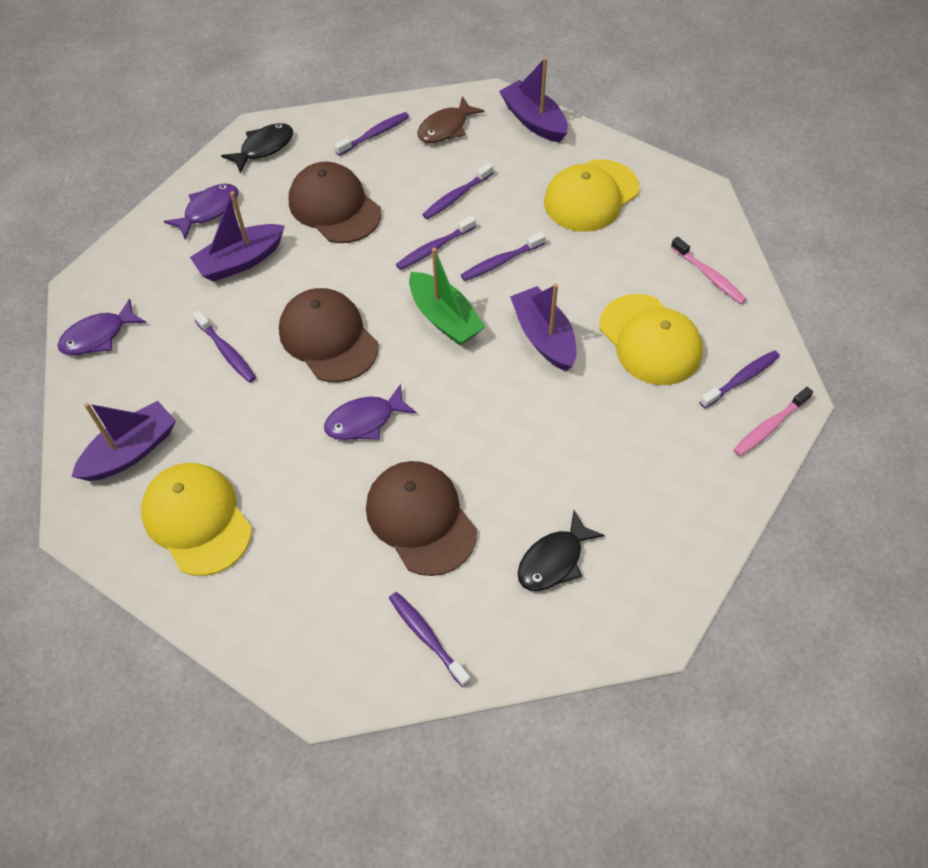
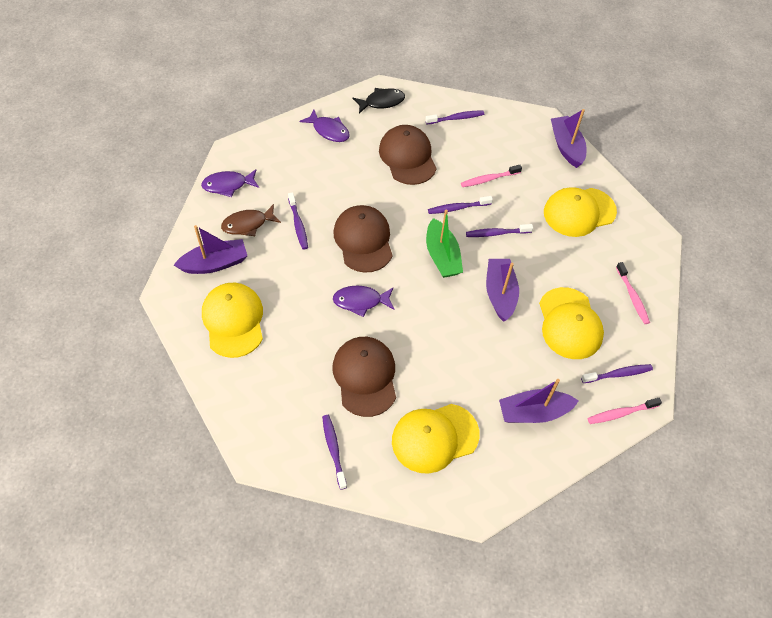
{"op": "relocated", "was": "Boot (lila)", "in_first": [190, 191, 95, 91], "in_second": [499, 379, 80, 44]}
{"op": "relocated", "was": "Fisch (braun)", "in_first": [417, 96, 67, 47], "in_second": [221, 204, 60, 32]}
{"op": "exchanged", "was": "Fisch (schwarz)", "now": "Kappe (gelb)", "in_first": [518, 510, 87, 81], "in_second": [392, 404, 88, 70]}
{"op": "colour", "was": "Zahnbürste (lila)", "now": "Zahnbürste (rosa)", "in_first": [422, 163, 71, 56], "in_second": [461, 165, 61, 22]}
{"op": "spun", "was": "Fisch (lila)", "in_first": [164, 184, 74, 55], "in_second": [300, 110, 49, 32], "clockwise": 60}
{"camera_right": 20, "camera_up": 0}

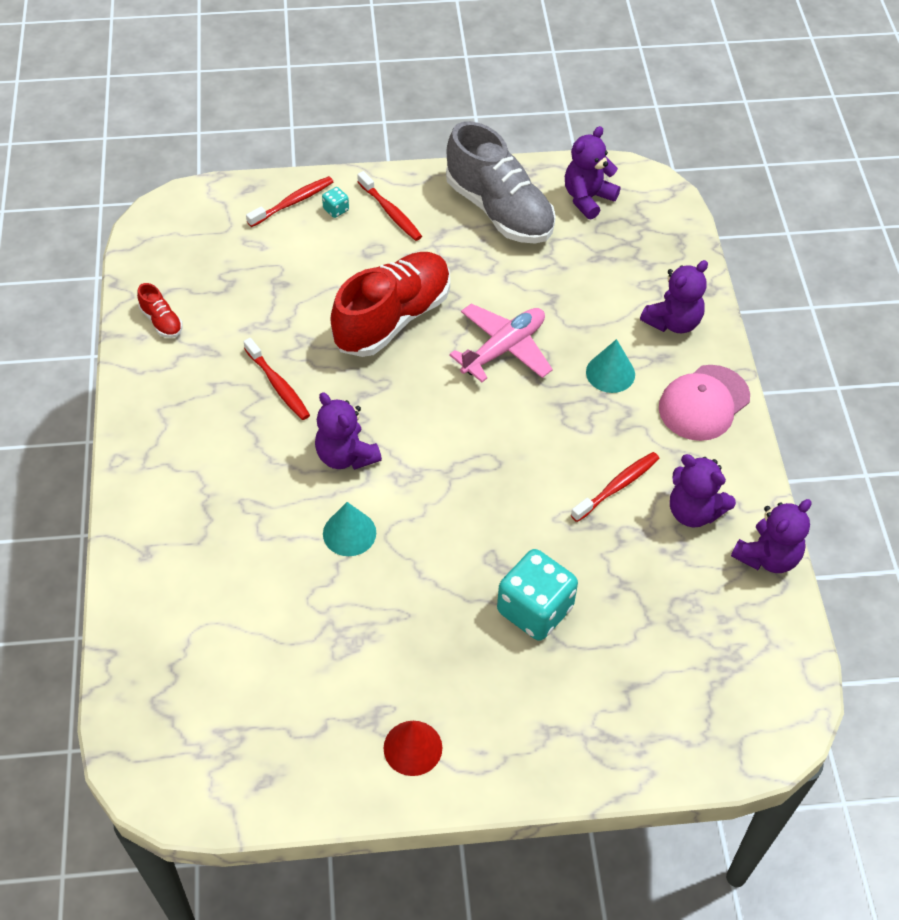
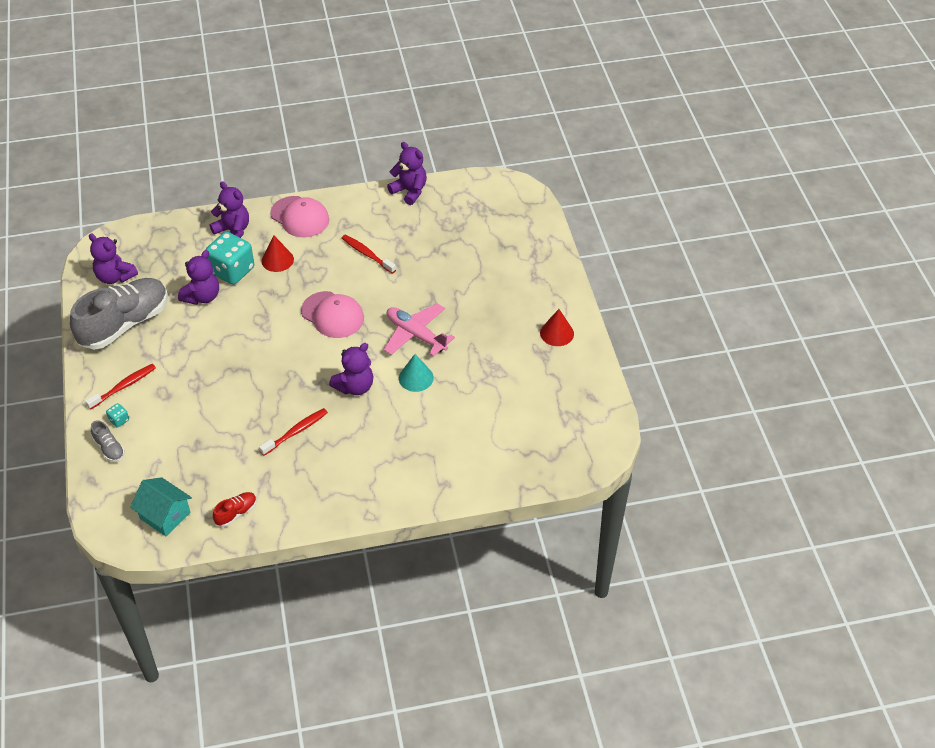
{"op": "missing", "was": "Schuh (rot)", "in_first": [331, 252, 119, 105]}
{"op": "appeared", "now": "Haus (türkis)", "in_second": [130, 477, 62, 59]}
{"op": "appeared", "now": "Kappe (rosa)", "in_second": [301, 291, 63, 47]}
{"op": "relocated", "was": "Flugzeug (rosa)", "in_first": [449, 304, 104, 78], "in_second": [384, 303, 71, 54]}
{"op": "relocated", "was": "Spielwürfel (türkis)", "in_first": [497, 549, 81, 92], "in_second": [205, 232, 49, 53]}
{"op": "relocated", "was": "Teddybär (lila)", "in_first": [670, 454, 66, 73], "in_second": [178, 250, 41, 55]}
{"op": "exchanged", "was": "Zahnbürste (rot)", "now": "Schuh (grau)", "in_first": [246, 176, 87, 51], "in_second": [91, 420, 34, 42]}
{"op": "colour", "was": "Kegel (türkis)", "now": "Kegel (rot)", "in_first": [586, 339, 49, 54], "in_second": [261, 235, 33, 37]}
{"camera_right": -95, "camera_up": -5}

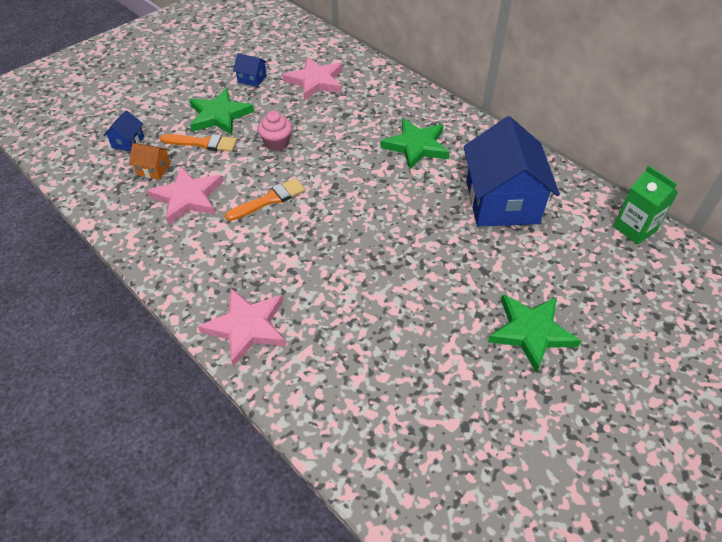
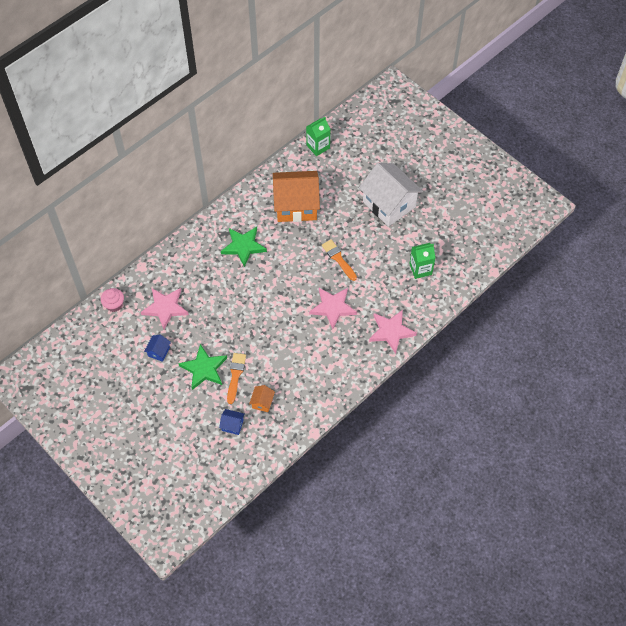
{"op": "appeared", "now": "Getränkekarton (grün)", "in_second": [409, 243, 27, 36]}
{"op": "relocated", "was": "Stern (rosa)", "in_first": [147, 166, 76, 59], "in_second": [309, 288, 48, 41]}
{"op": "relocated", "was": "Pinsel (orange)", "in_first": [225, 178, 80, 43], "in_second": [322, 239, 35, 42]}
{"op": "relocated", "was": "Muffin (rosa)", "in_first": [258, 111, 34, 40], "in_second": [101, 288, 23, 24]}
{"op": "exchanged", "was": "Stern (grün)", "now": "Haus (weiß)", "in_first": [488, 294, 93, 79], "in_second": [359, 163, 64, 63]}
{"op": "colour", "was": "Haus (blau)", "now": "Haus (orange)", "in_first": [463, 116, 97, 111], "in_second": [273, 171, 47, 51]}
{"camera_right": -90, "camera_up": 10}

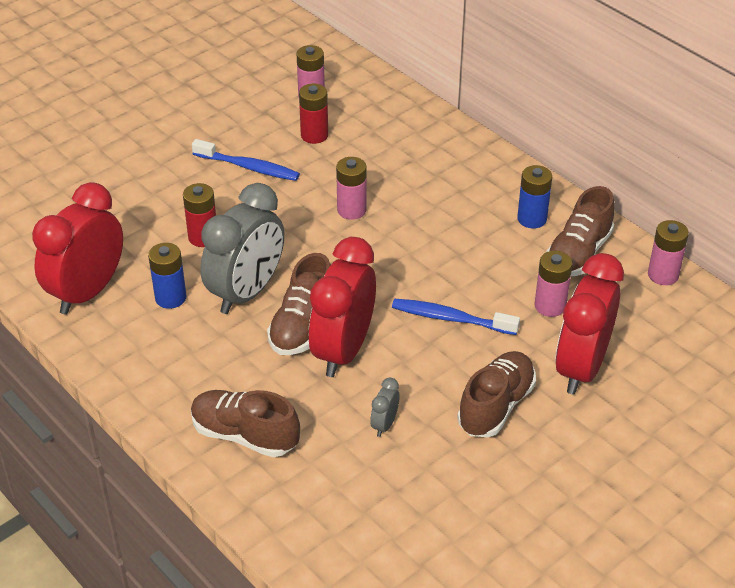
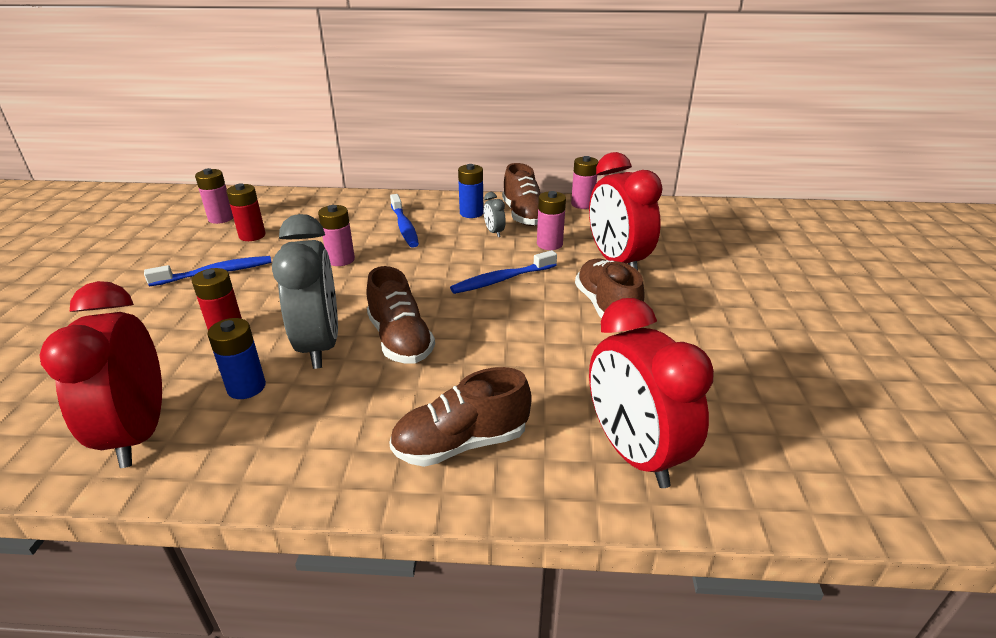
{"op": "appeared", "now": "Zahnbürste (blau)", "in_second": [390, 194, 29, 54]}
{"op": "relocated", "was": "Wecker (rot)", "in_first": [309, 237, 67, 140], "in_second": [589, 298, 125, 190]}
{"op": "relocated", "was": "Wecker (grau)", "in_first": [370, 378, 29, 59], "in_second": [484, 192, 22, 45]}
{"camera_right": -45, "camera_up": -10}

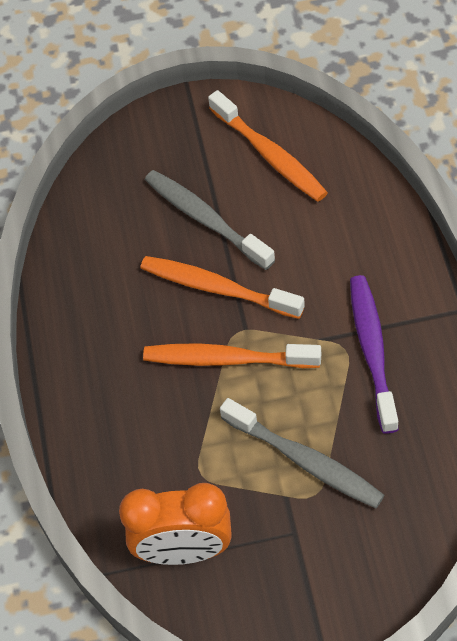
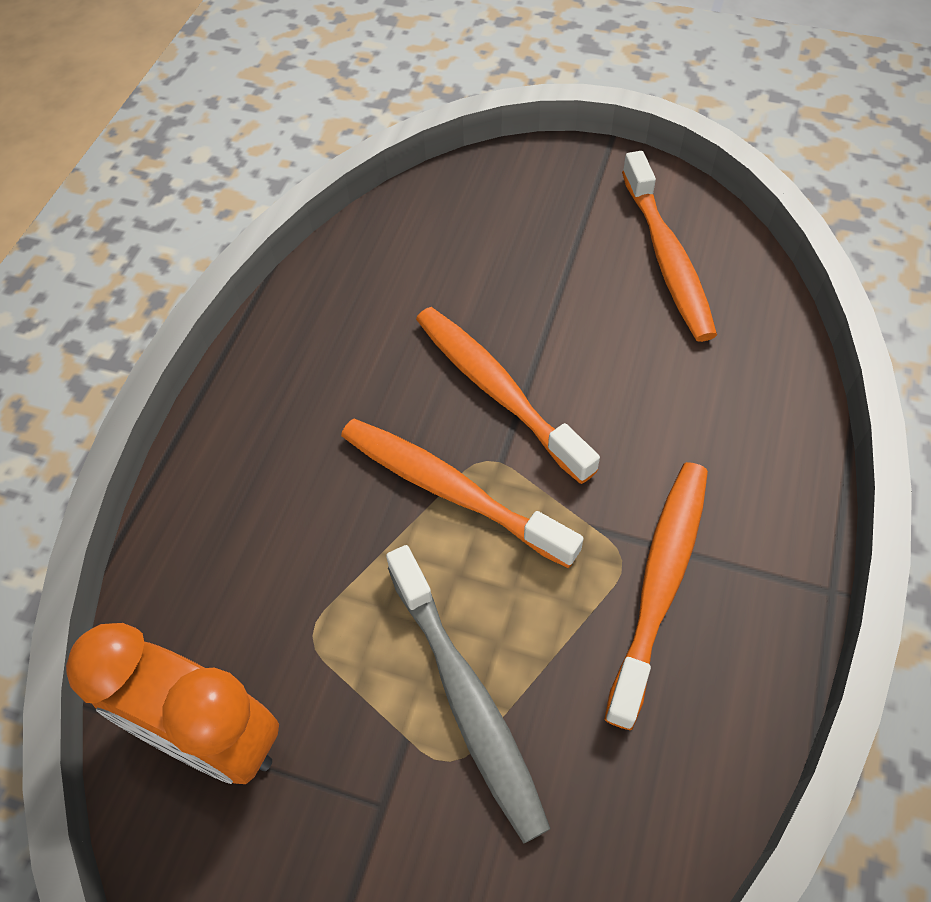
{"op": "missing", "was": "Zahnbürste (grau)", "in_first": [145, 170, 130, 100]}
{"op": "colour", "was": "Zahnbürste (lila)", "now": "Zahnbürste (orange)", "in_first": [350, 275, 49, 159], "in_second": [604, 462, 104, 268]}
{"camera_right": 25, "camera_up": 0}

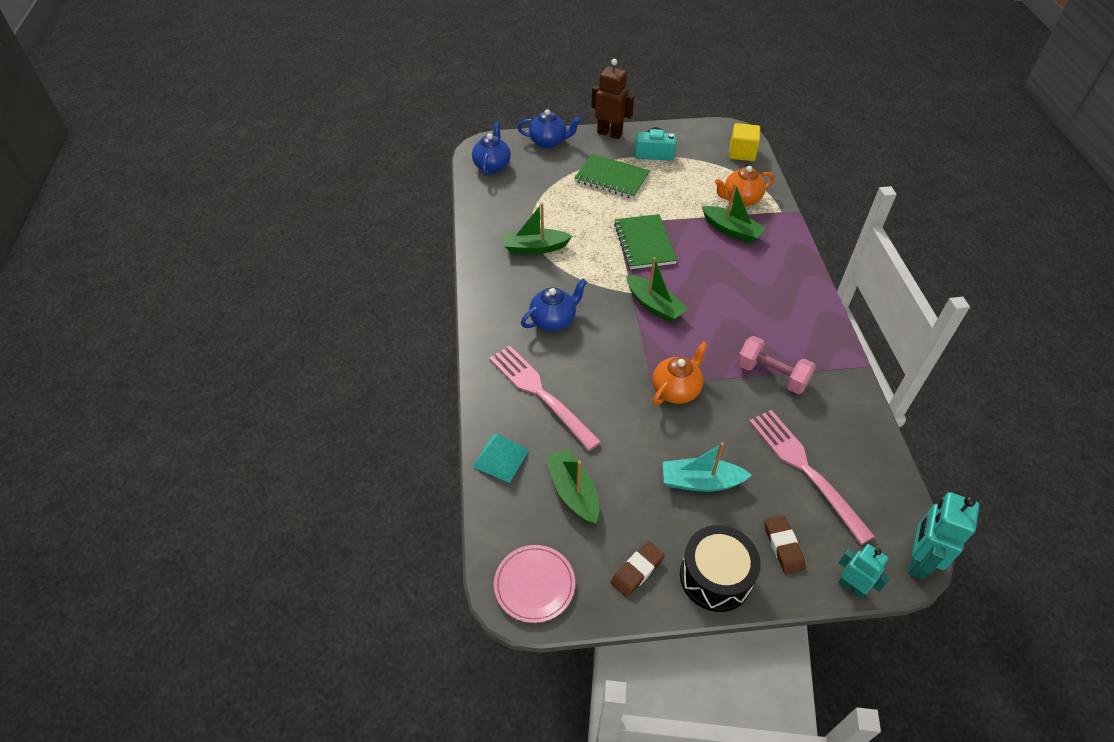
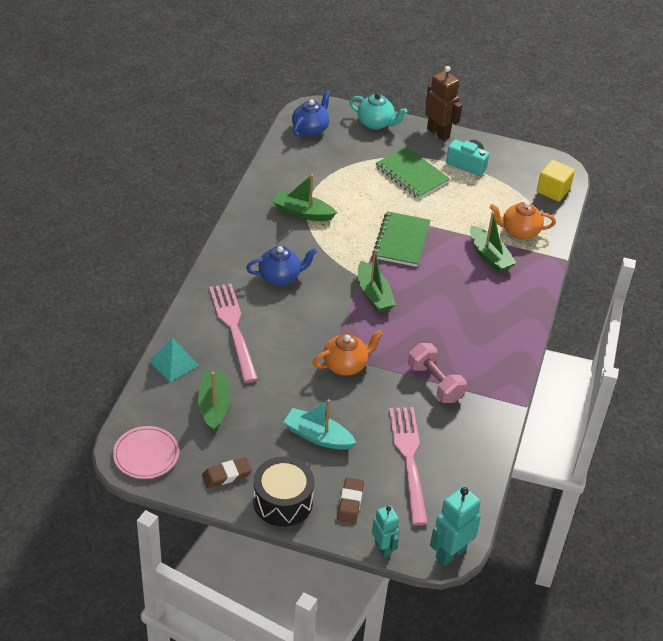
{"op": "colour", "was": "Teekanne (blau)", "now": "Teekanne (türkis)", "in_first": [518, 109, 63, 39], "in_second": [349, 93, 58, 37]}
{"camera_right": 20, "camera_up": -5}

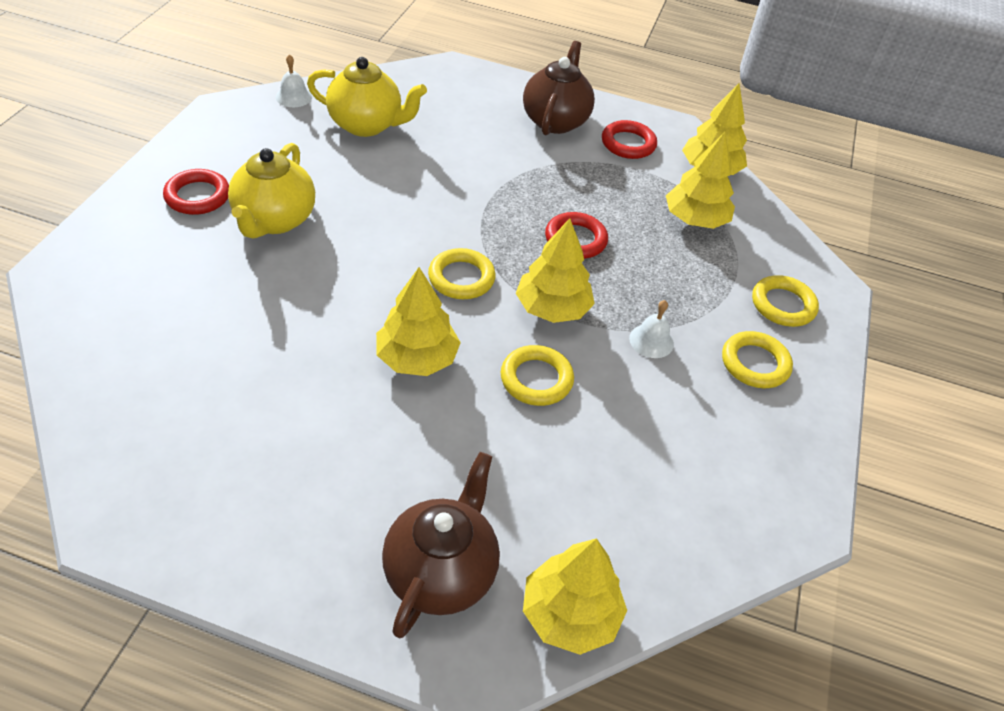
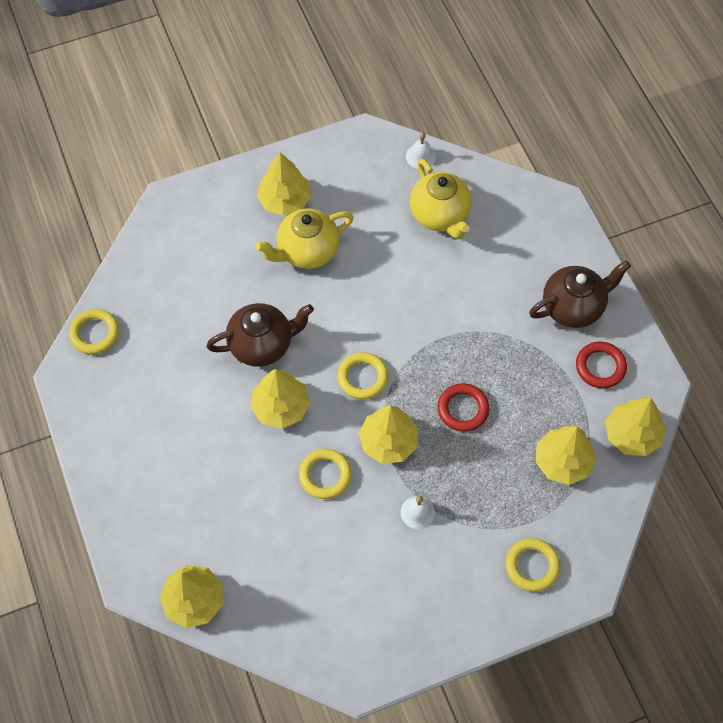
{"op": "relocated", "was": "Teekanne (braun)", "in_first": [382, 452, 118, 186], "in_second": [206, 303, 108, 64]}
{"op": "relocated", "was": "Ring (gelb)", "in_first": [722, 331, 71, 57], "in_second": [69, 309, 50, 46]}
{"op": "exchanged", "was": "Ring (rot)", "now": "Baum (gelb)", "in_first": [163, 169, 66, 46], "in_second": [257, 152, 54, 64]}
{"camera_right": 55, "camera_up": 15}

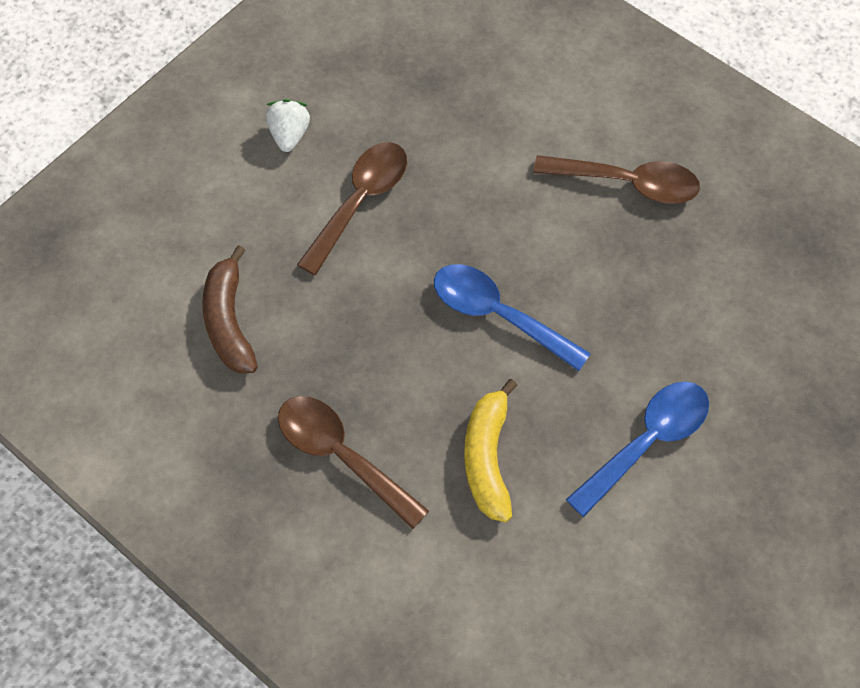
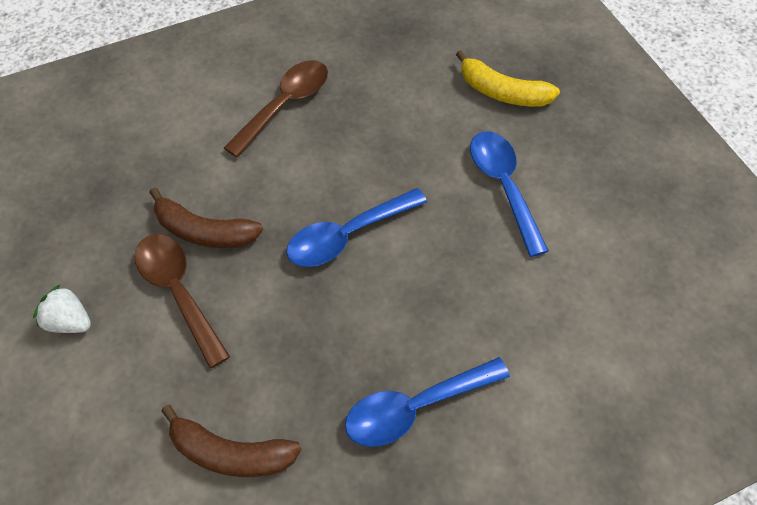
{"op": "appeared", "now": "Banane (braun)", "in_second": [149, 187, 114, 61]}
{"op": "relocated", "was": "Banane (gelb)", "in_first": [464, 379, 53, 143], "in_second": [456, 50, 104, 57]}
{"op": "colour", "was": "Löffel (braun)", "now": "Löffel (blau)", "in_first": [278, 396, 151, 133], "in_second": [345, 357, 165, 90]}
{"camera_right": -65, "camera_up": -5}

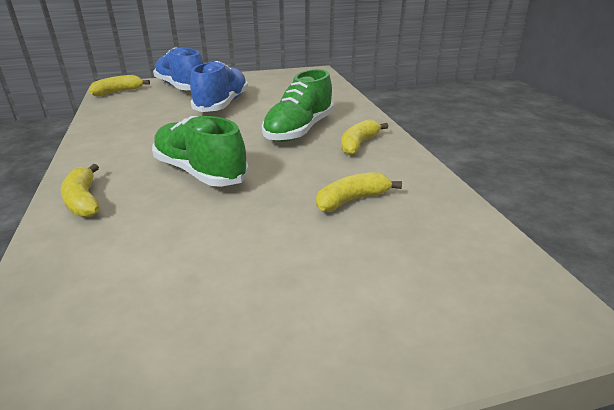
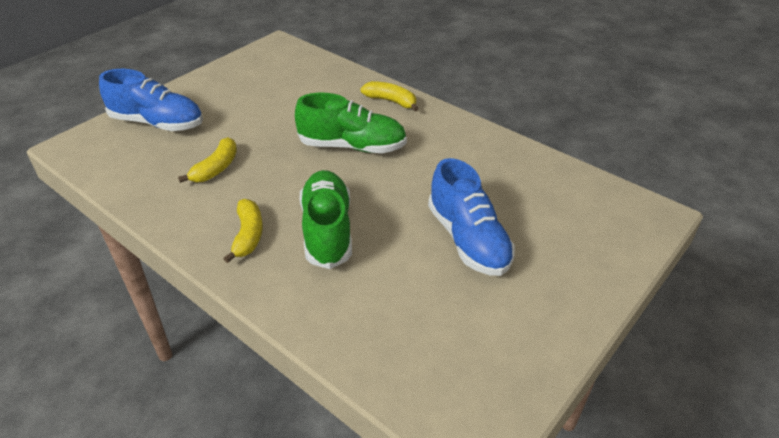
{"op": "missing", "was": "Banane (gelb)", "in_first": [89, 75, 61, 21]}
{"op": "relocated", "was": "Schuh (blau)", "in_first": [153, 47, 50, 43], "in_second": [99, 69, 104, 62]}
{"camera_right": 145, "camera_up": 10}

